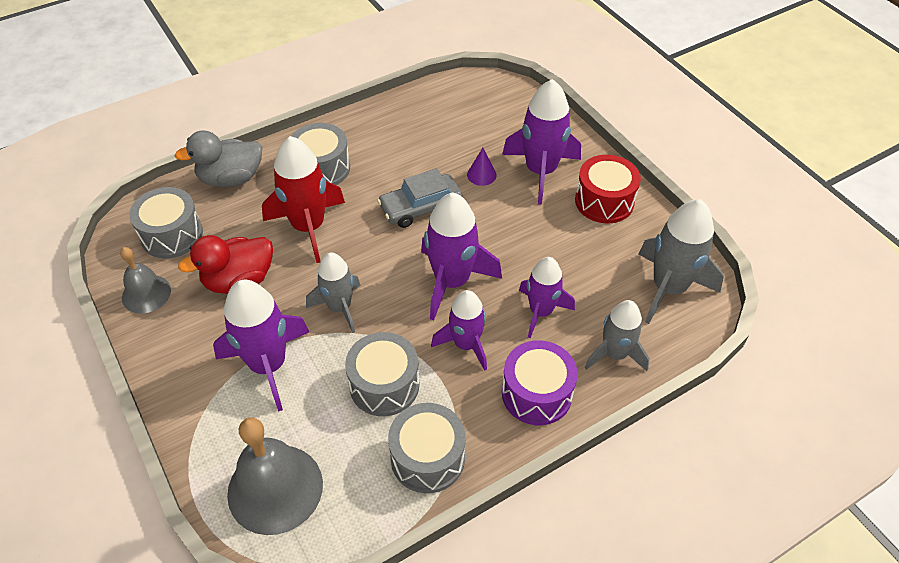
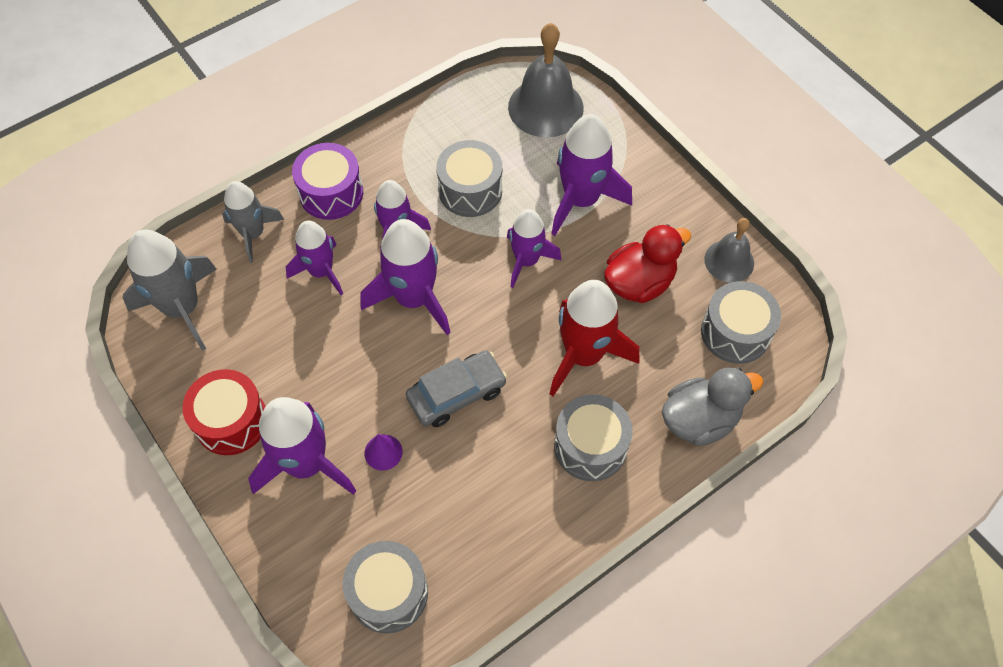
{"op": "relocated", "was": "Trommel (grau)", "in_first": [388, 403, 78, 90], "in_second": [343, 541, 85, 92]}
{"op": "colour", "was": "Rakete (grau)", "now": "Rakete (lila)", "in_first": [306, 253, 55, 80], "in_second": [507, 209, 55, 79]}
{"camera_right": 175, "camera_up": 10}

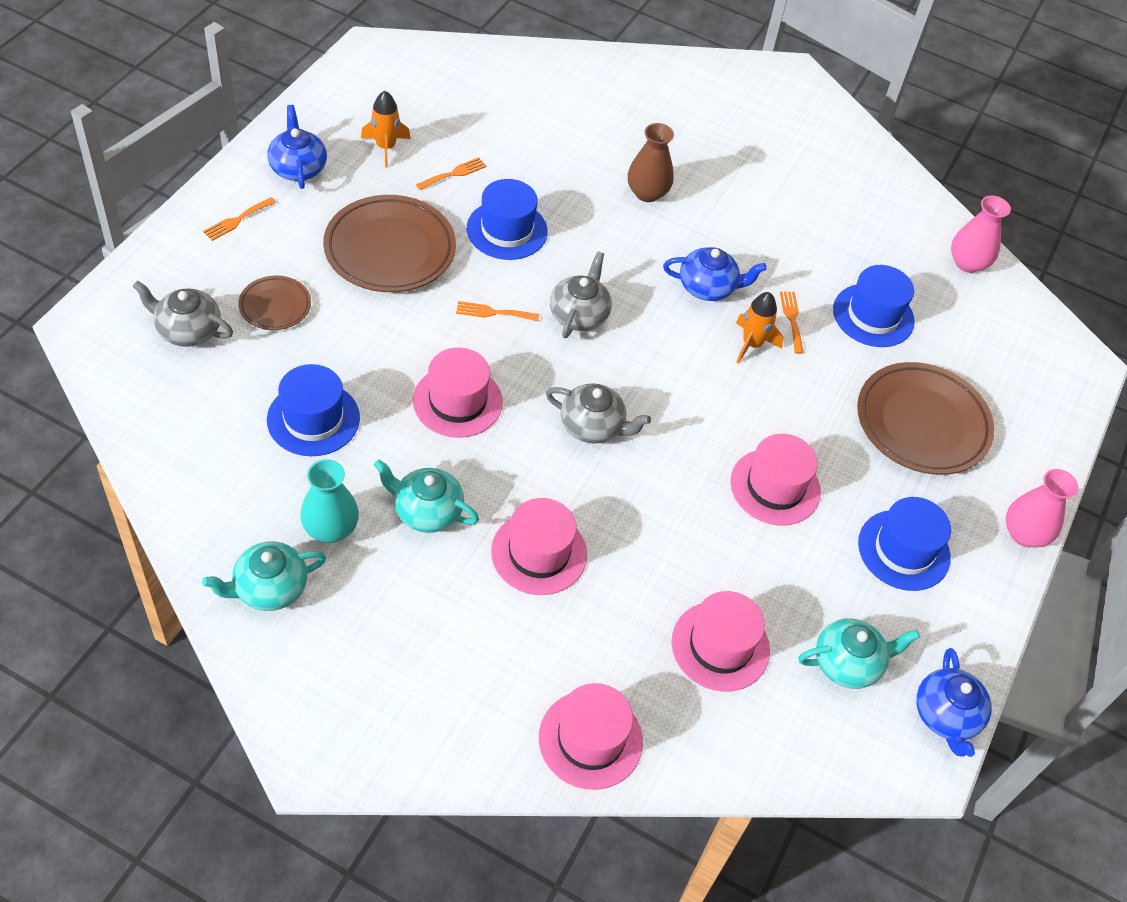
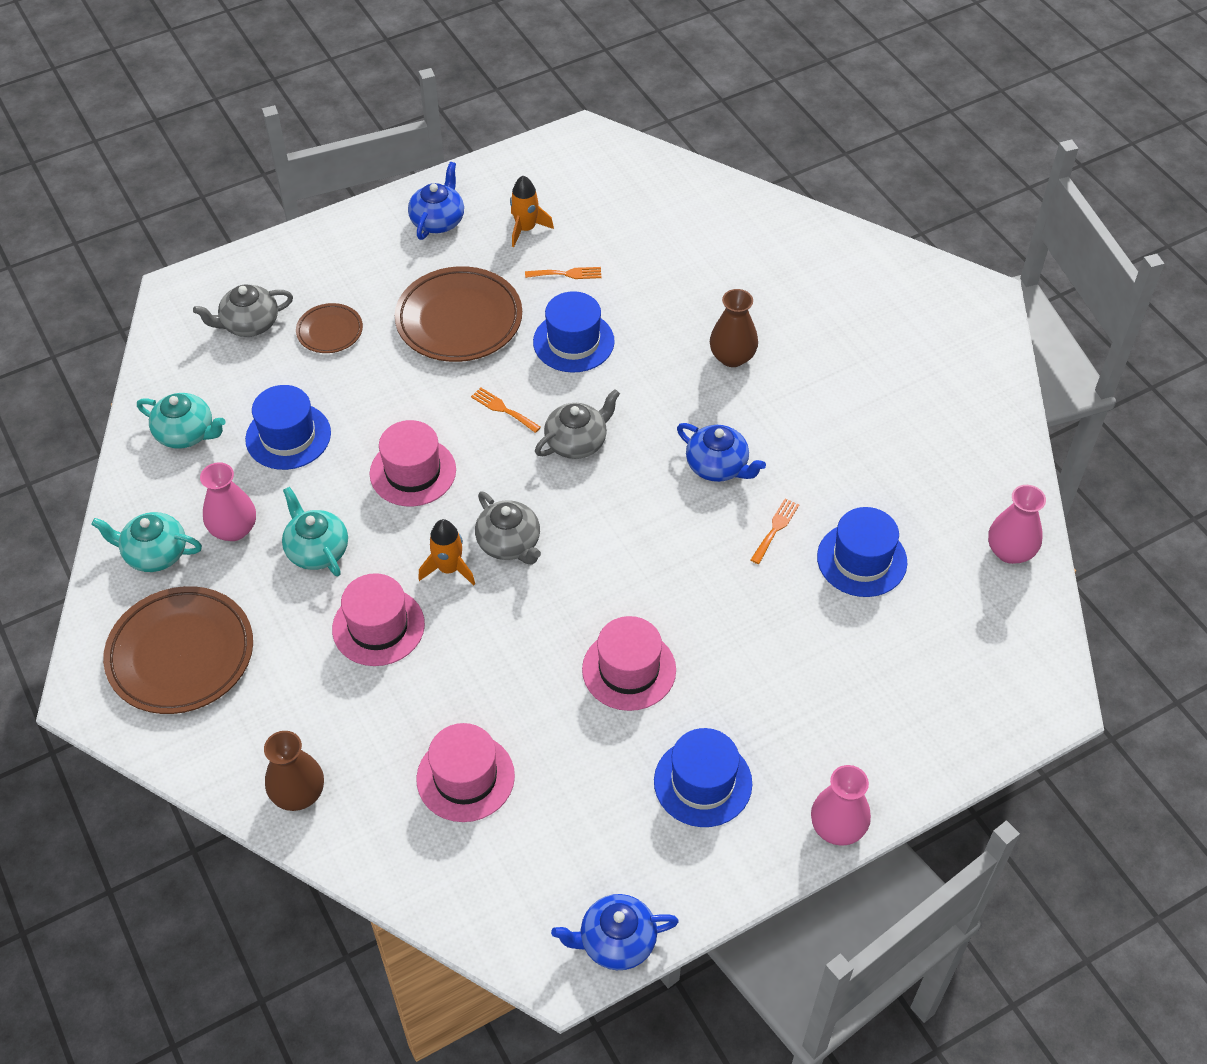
{"op": "missing", "was": "Gabel (orange)", "in_first": [203, 197, 73, 44]}
{"op": "relocated", "was": "Rakete (orange)", "in_first": [736, 292, 48, 72], "in_second": [418, 519, 57, 67]}
{"op": "relocated", "was": "Teekanne (türkis)", "in_first": [798, 618, 122, 71], "in_second": [137, 393, 88, 56]}
{"op": "relocated", "was": "Teller (braun)", "in_first": [857, 362, 138, 113], "in_second": [103, 586, 150, 128]}
{"op": "exchanged", "was": "Hut (rosa)", "now": "Vase (braun)", "in_first": [539, 683, 104, 107], "in_second": [264, 731, 60, 80]}
{"op": "colour", "was": "Vase (türkis)", "now": "Vase (rosa)", "in_first": [300, 459, 59, 84], "in_second": [200, 462, 56, 79]}
{"op": "spun", "was": "Teekanne (grau)", "in_first": [133, 281, 100, 66], "in_second": [193, 284, 100, 53], "clockwise": -75}
{"op": "spun", "was": "Teekanne (blau)", "in_first": [916, 648, 76, 109], "in_second": [551, 894, 128, 76], "clockwise": 45}
{"camera_right": 40, "camera_up": 0}

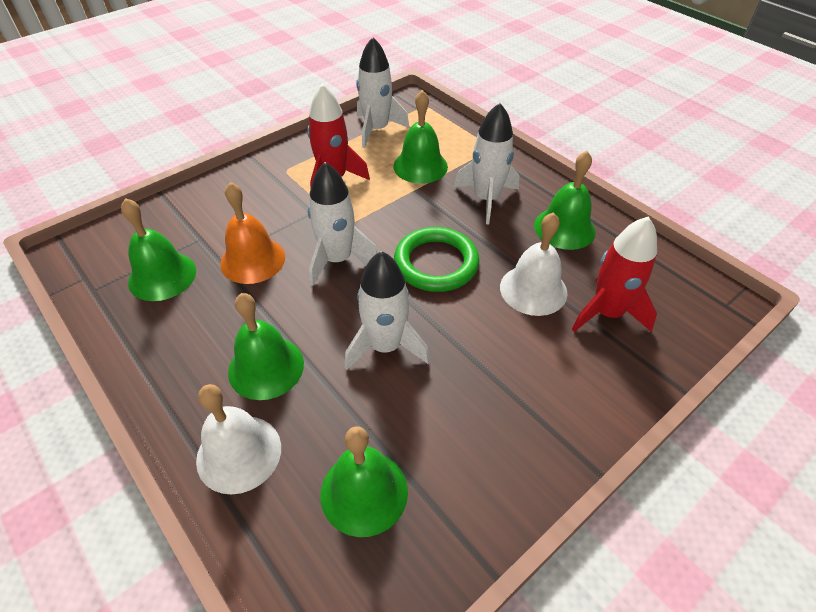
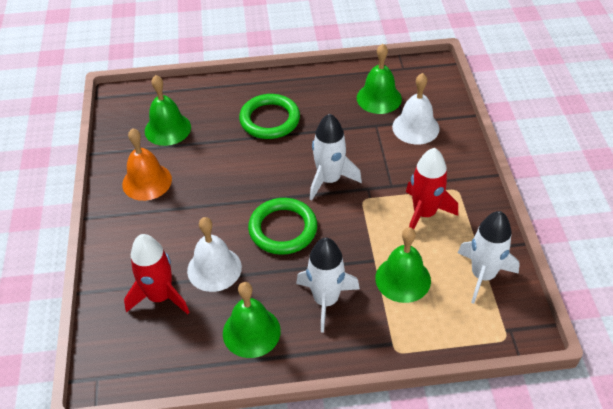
{"op": "missing", "was": "Rakete (weiß)", "in_first": [344, 251, 86, 119]}
{"op": "relocated", "was": "Glocke (weiß)", "in_first": [196, 384, 85, 111], "in_second": [392, 73, 48, 72]}
{"op": "relocated", "was": "Glocke (orange)", "in_first": [220, 182, 65, 102], "in_second": [122, 128, 50, 73]}
{"op": "exchanged", "was": "Glocke (grün)", "now": "Ring (grün)", "in_first": [228, 293, 76, 107], "in_second": [239, 94, 61, 45]}
{"camera_right": 125, "camera_up": 0}

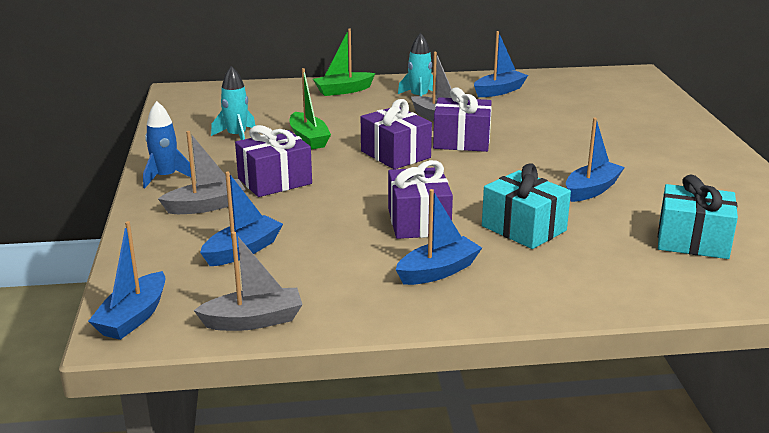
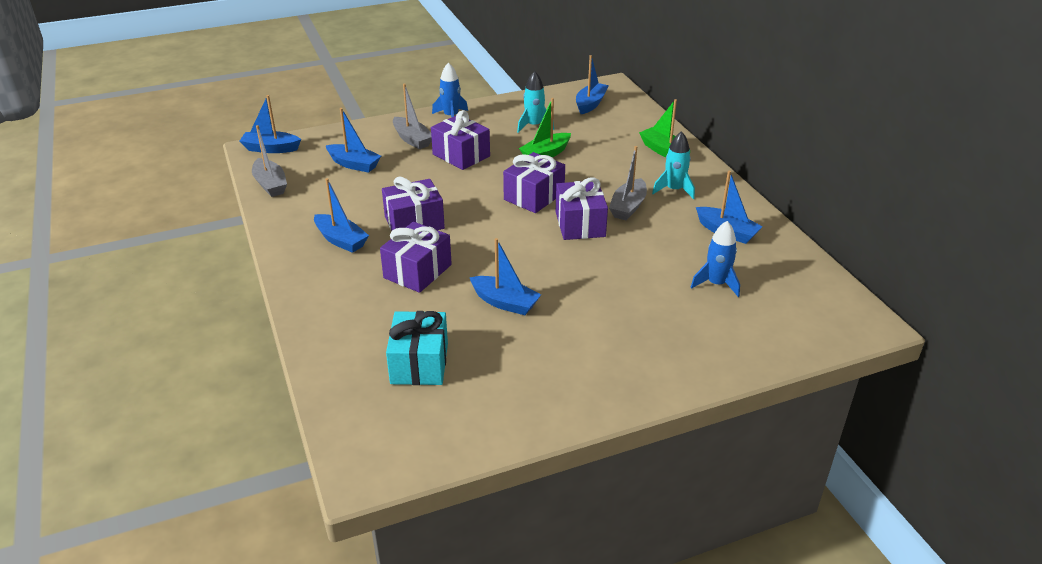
{"op": "appeared", "now": "Boot (blau)", "in_second": [576, 55, 33, 59]}
{"op": "appeared", "now": "Rakete (blau)", "in_second": [691, 221, 49, 76]}
{"op": "colour", "was": "Geschenk (türkis)", "now": "Geschenk (lila)", "in_first": [482, 163, 89, 86], "in_second": [380, 222, 72, 71]}
{"camera_right": 75, "camera_up": 10}

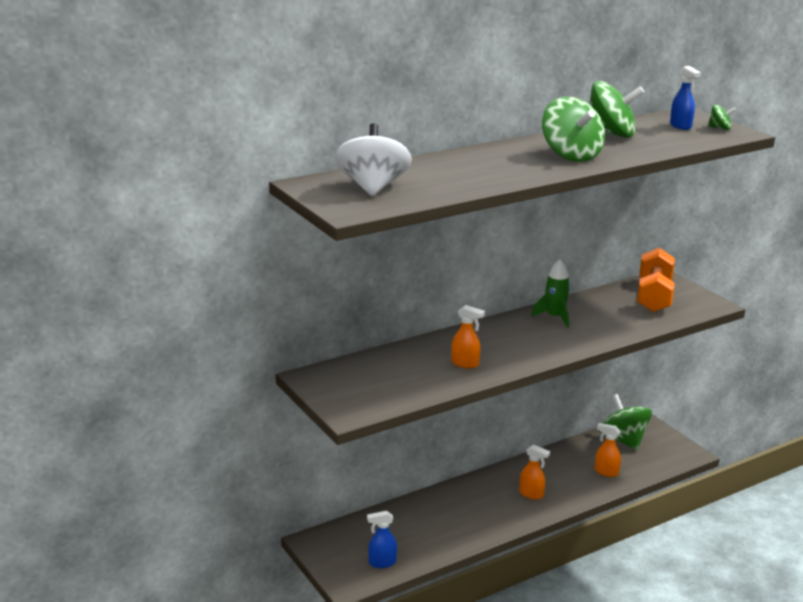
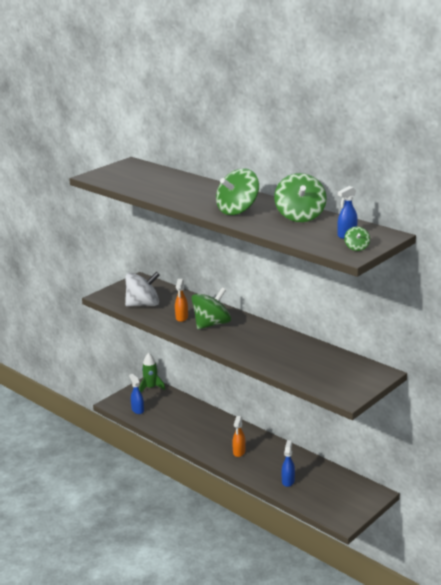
{"op": "missing", "was": "Hantel (orange)", "in_first": [637, 248, 38, 64]}
{"op": "relocated", "was": "Kreisel (weiß)", "in_first": [335, 123, 77, 73], "in_second": [125, 272, 35, 34]}
{"op": "relocated", "was": "Rakete (grün)", "in_first": [531, 259, 39, 69], "in_second": [139, 353, 26, 39]}
{"op": "relocated", "was": "Kreisel (grün)", "in_first": [599, 394, 53, 56], "in_second": [191, 288, 40, 41]}
{"op": "colour", "was": "Sprühflasche (orange)", "now": "Sprühflasche (blau)", "in_first": [595, 423, 26, 54], "in_second": [281, 440, 14, 47]}
{"camera_right": 75, "camera_up": 0}

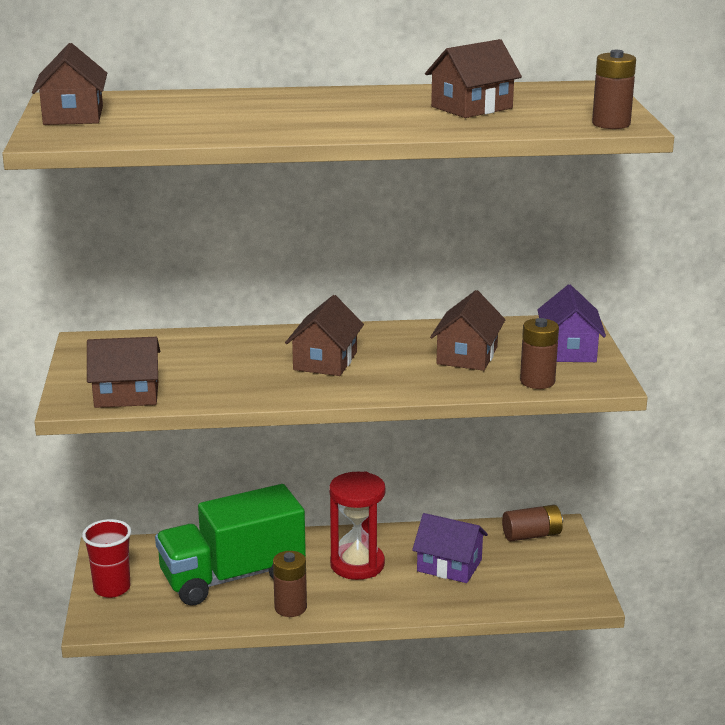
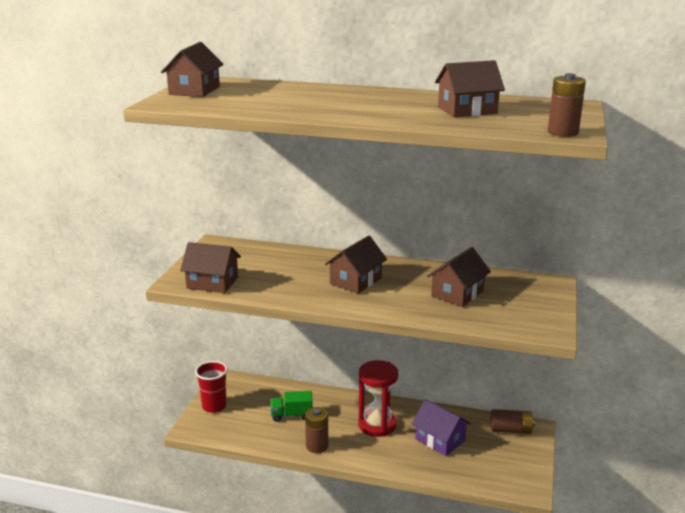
{"op": "missing", "was": "Batterie (braun)", "in_first": [520, 318, 39, 71]}
{"op": "missing", "was": "Haus (lila)", "in_first": [538, 284, 68, 78]}
{"op": "size", "was": "Lastwagen (grün)", "in_first": [155, 484, 151, 122], "in_second": [270, 391, 43, 31], "ratio": 0.44}
{"camera_right": 20, "camera_up": 0}

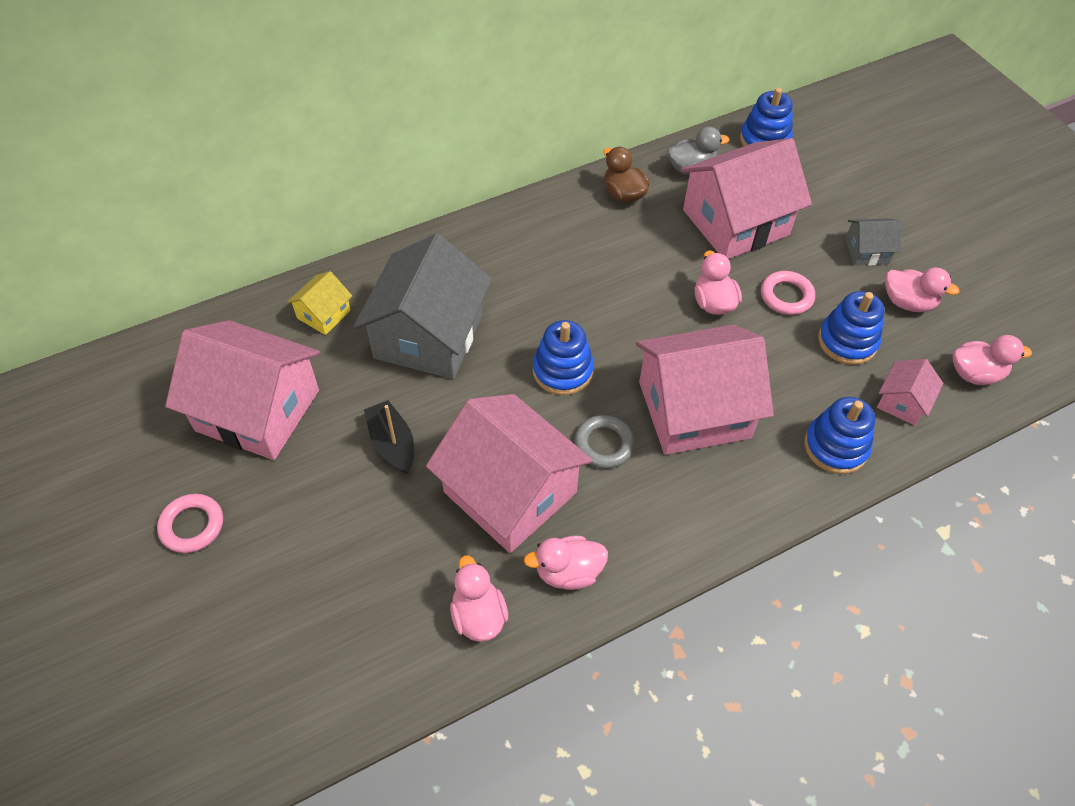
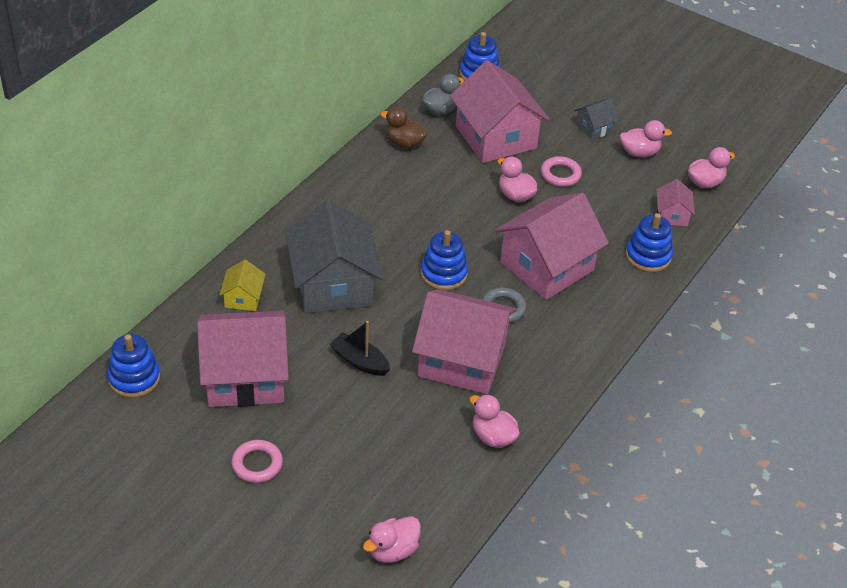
{"op": "relocated", "was": "Ente (rosa)", "in_first": [524, 536, 84, 54], "in_second": [363, 516, 58, 47]}
{"op": "relocated", "was": "Stapelspielzeug (blau)", "in_first": [818, 291, 67, 74], "in_second": [107, 334, 53, 64]}
{"op": "spun", "was": "Haus (rosa)", "in_first": [680, 138, 132, 121], "in_second": [450, 60, 100, 103], "clockwise": -60}
{"camera_right": -30, "camera_up": -10}

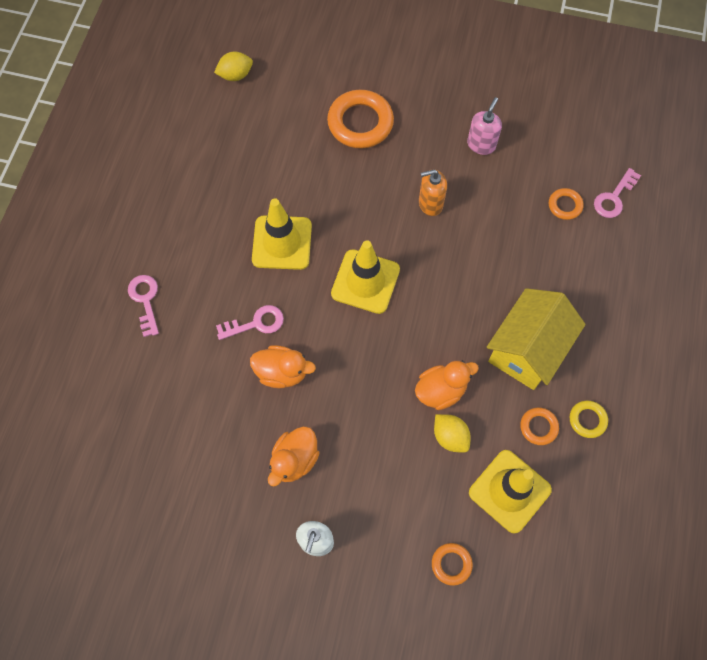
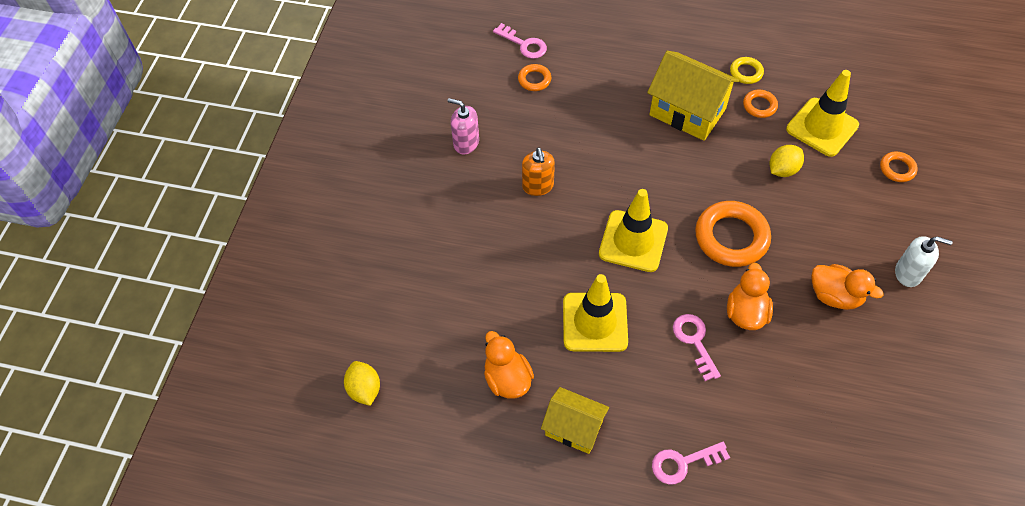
{"op": "appeared", "now": "Haus (gelb)", "in_second": [541, 387, 68, 67]}
{"op": "relocated", "was": "Ring (orange)", "in_first": [327, 90, 67, 59], "in_second": [695, 201, 76, 66]}
{"op": "relocated", "was": "Ente (orange)", "in_first": [415, 360, 64, 50], "in_second": [484, 331, 50, 68]}
{"camera_right": -90, "camera_up": -10}

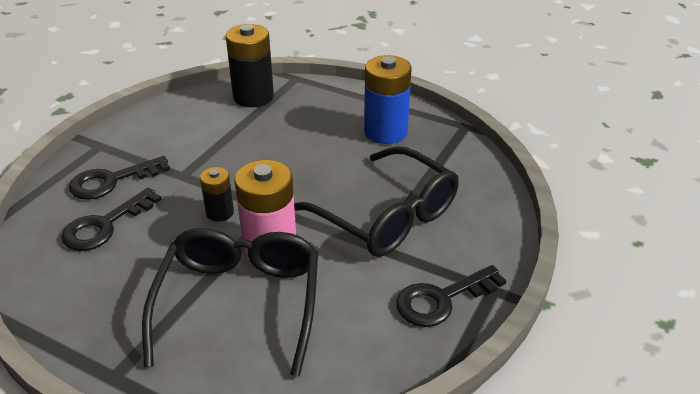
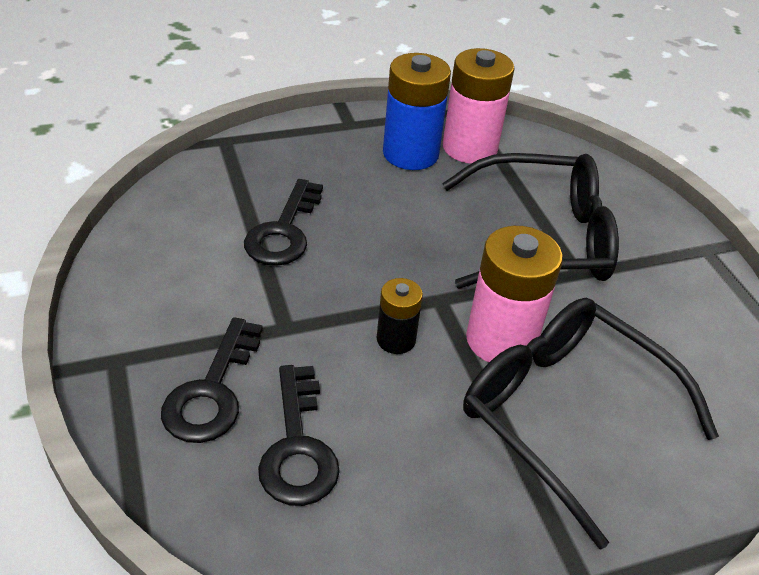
{"op": "missing", "was": "Batterie (schwarz)", "in_first": [226, 24, 48, 83]}
{"op": "appeared", "now": "Batterie (rosa)", "in_second": [443, 48, 72, 116]}
{"op": "relocated", "was": "Schlüssel (schwarz)", "in_first": [396, 265, 110, 62], "in_second": [244, 179, 79, 87]}
{"camera_right": -50, "camera_up": 5}

